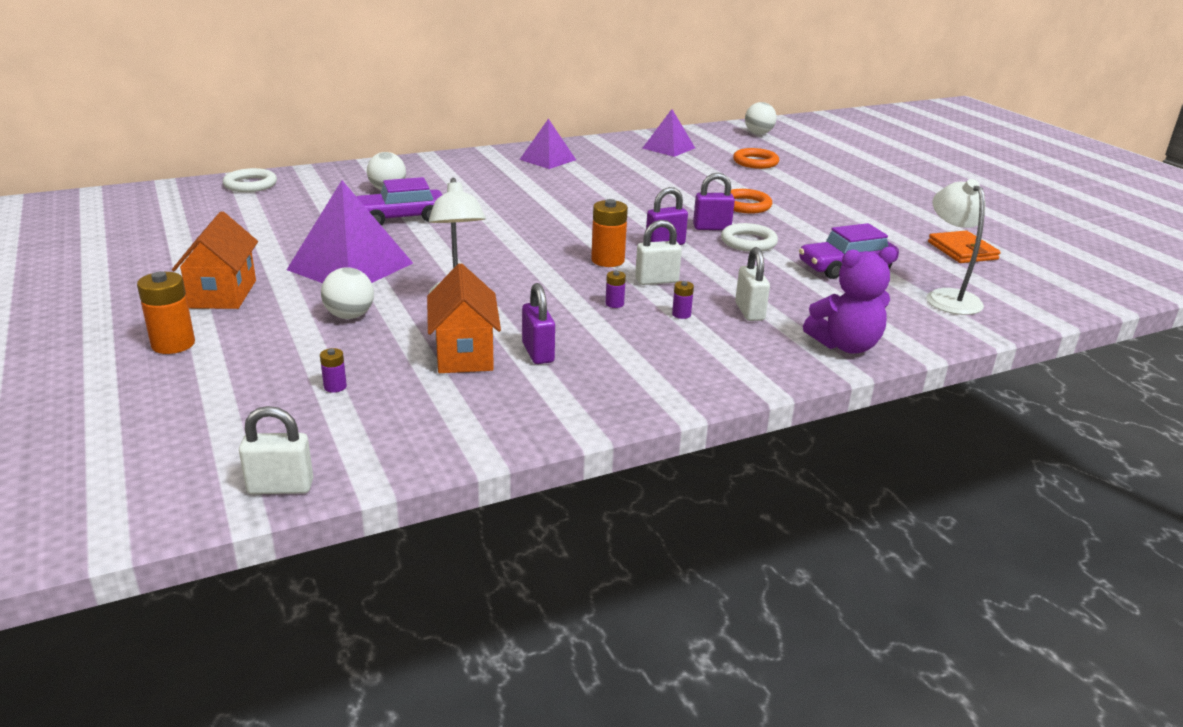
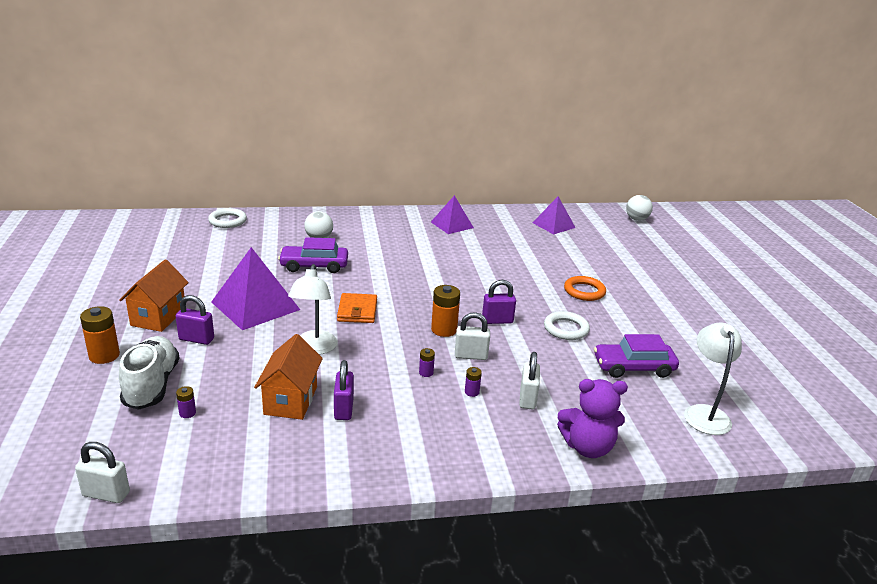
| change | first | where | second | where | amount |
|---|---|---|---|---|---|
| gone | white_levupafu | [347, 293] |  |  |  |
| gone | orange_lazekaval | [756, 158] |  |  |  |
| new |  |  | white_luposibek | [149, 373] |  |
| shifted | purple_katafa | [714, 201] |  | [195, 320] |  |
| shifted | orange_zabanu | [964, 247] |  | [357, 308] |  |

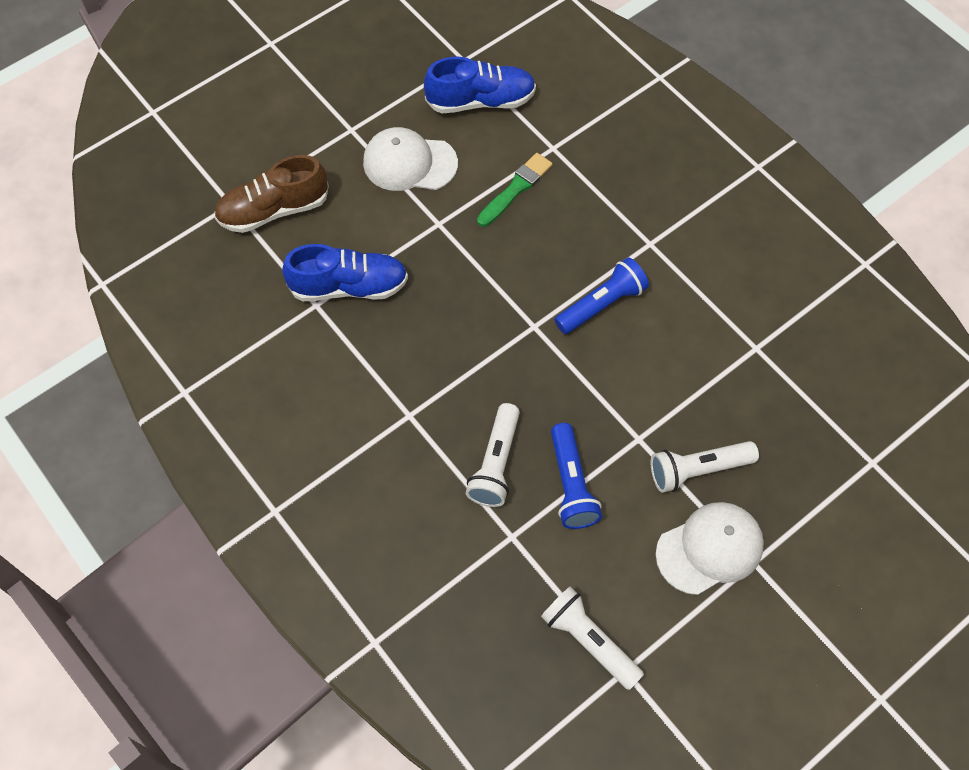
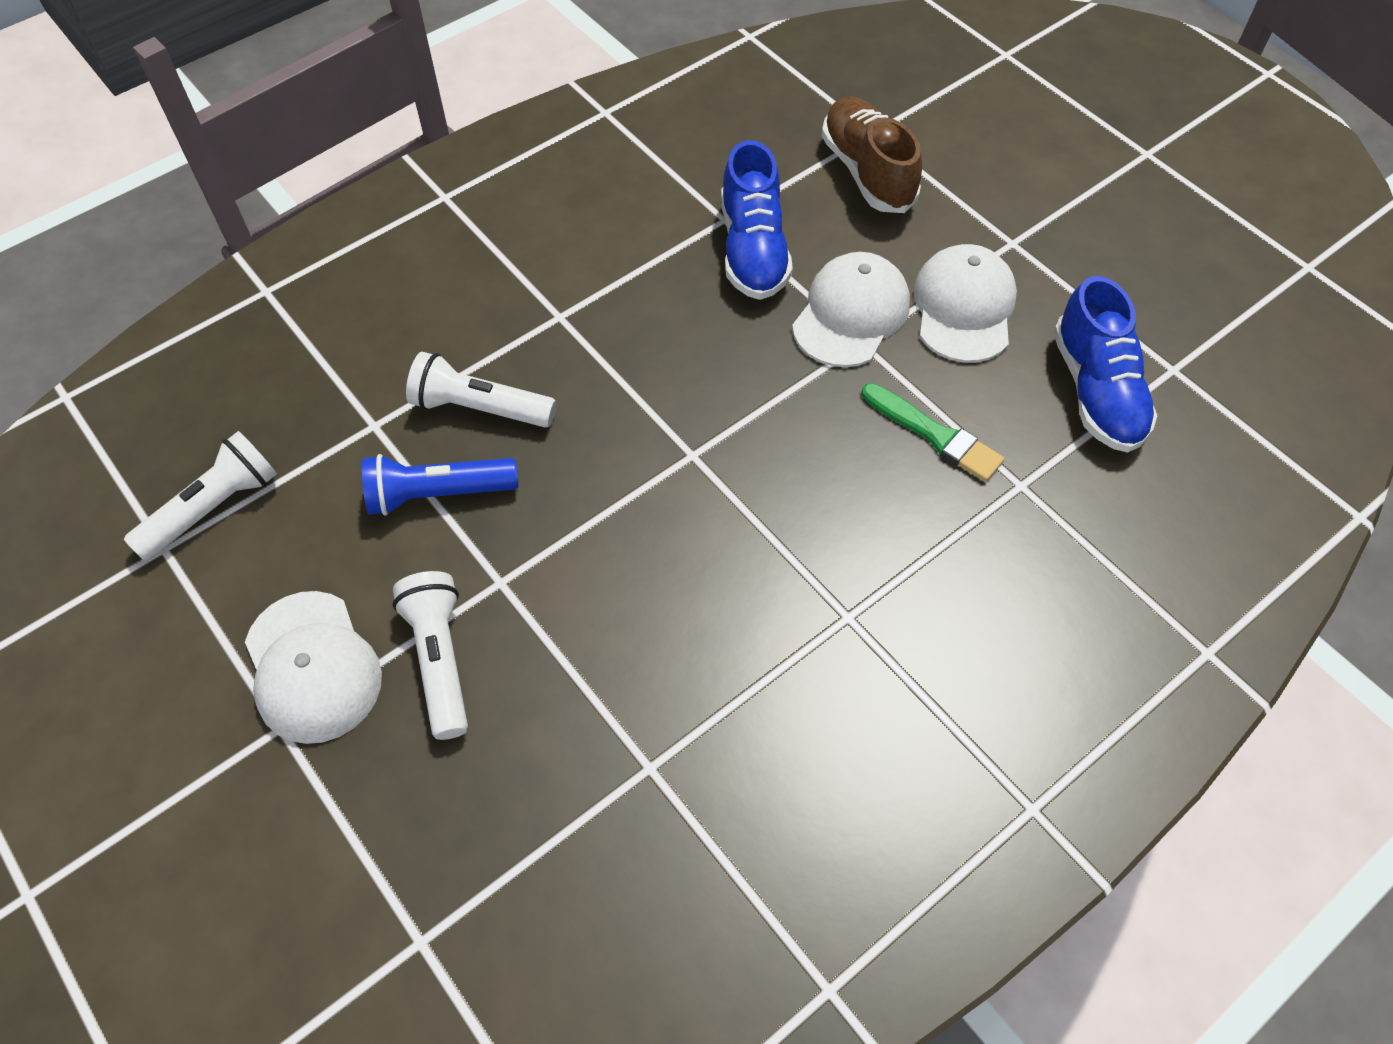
| change | first | where | second | where | amount |
|---|---|---|---|---|---|
| gone | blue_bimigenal | [602, 295] |  |  |  |
| new |  |  | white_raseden | [851, 309] |  |

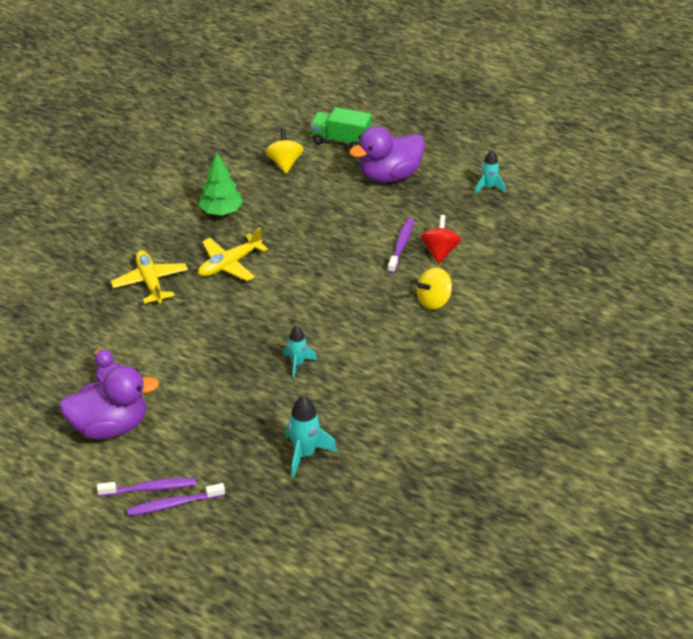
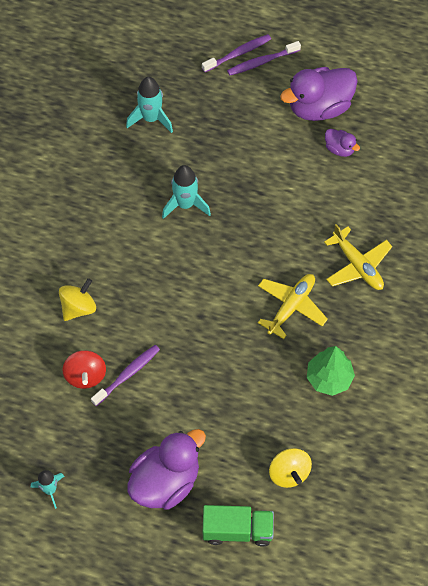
| change | first | where | second | where | amount |
|---|---|---|---|---|---|
| rotated | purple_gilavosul | [401, 245] |  | [125, 375] | 135 degrees counterclockwise |
| scaled | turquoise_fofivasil | [300, 352] |  | [186, 192] | x1.51 |

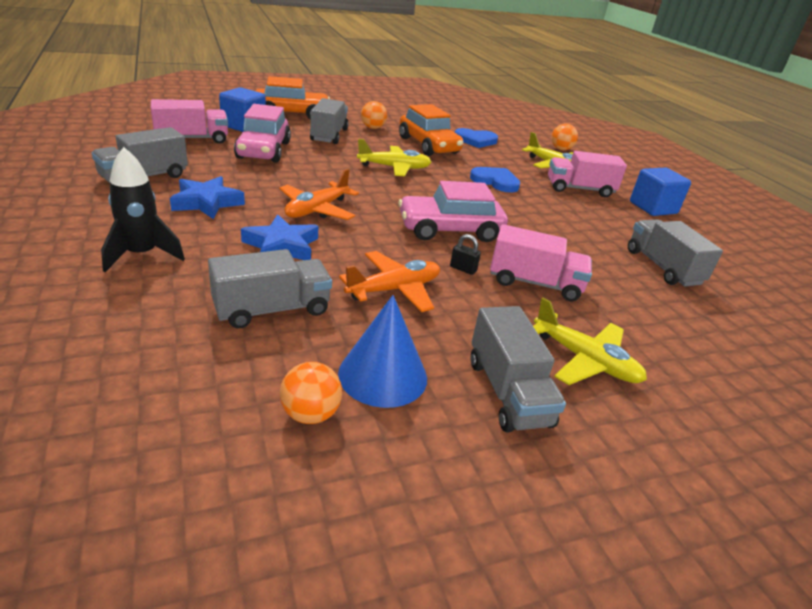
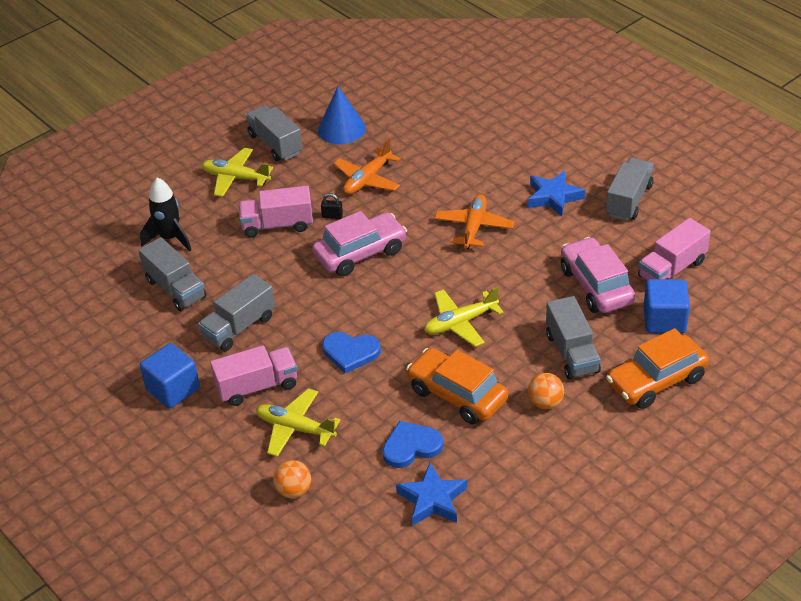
| change | first | where | second | where | amount |
|---|---|---|---|---|---|
| gone | orange_levupafu | [311, 393] |  |  |  |
| shifted | black_fofivasil | [143, 209] |  | [165, 214] |  |
| shifted | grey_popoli | [270, 288] |  | [236, 312] |  |
| shifted | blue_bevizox | [279, 237] |  | [431, 494] |  |

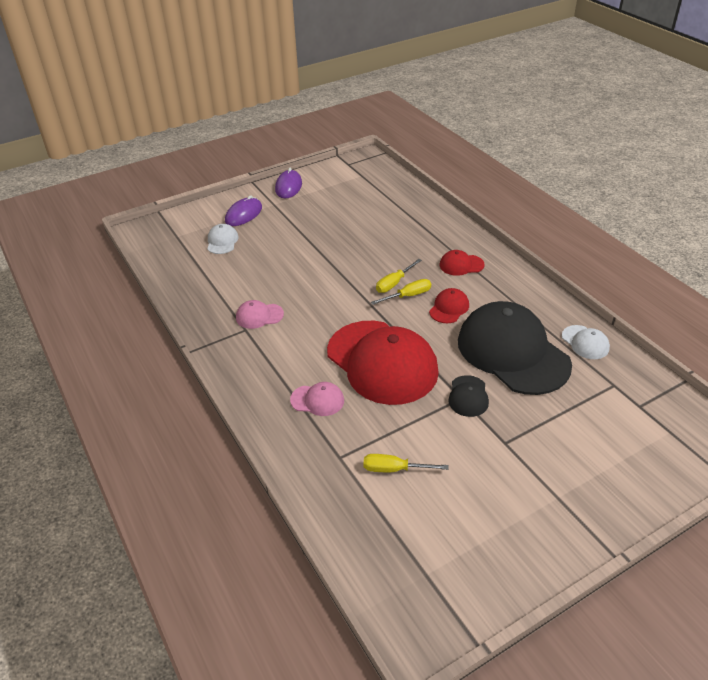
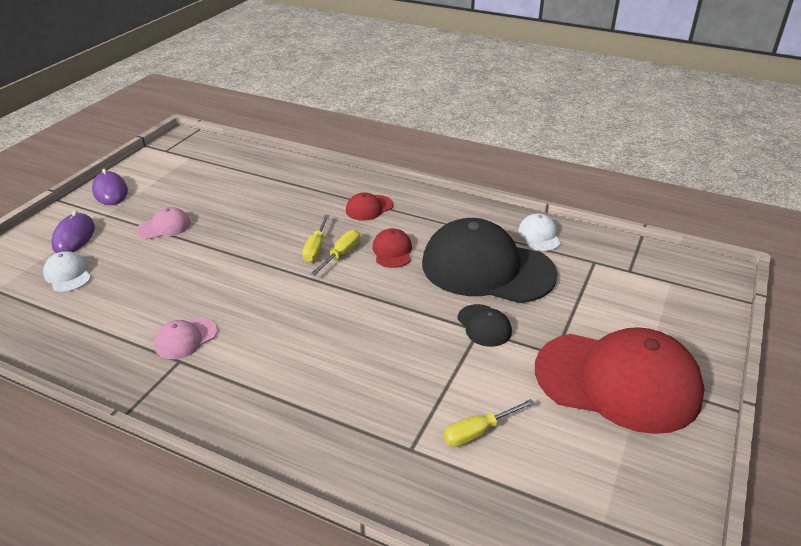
| change | first | where | second | where | amount |
|---|---|---|---|---|---|
| shifted | pink_raseden | [317, 399] |  | [164, 223] |  |
| shifted | red_raseden | [383, 363] |  | [620, 380] |  |
| rotated | white_raseden | [586, 342] |  | [539, 232] | 120 degrees counterclockwise |

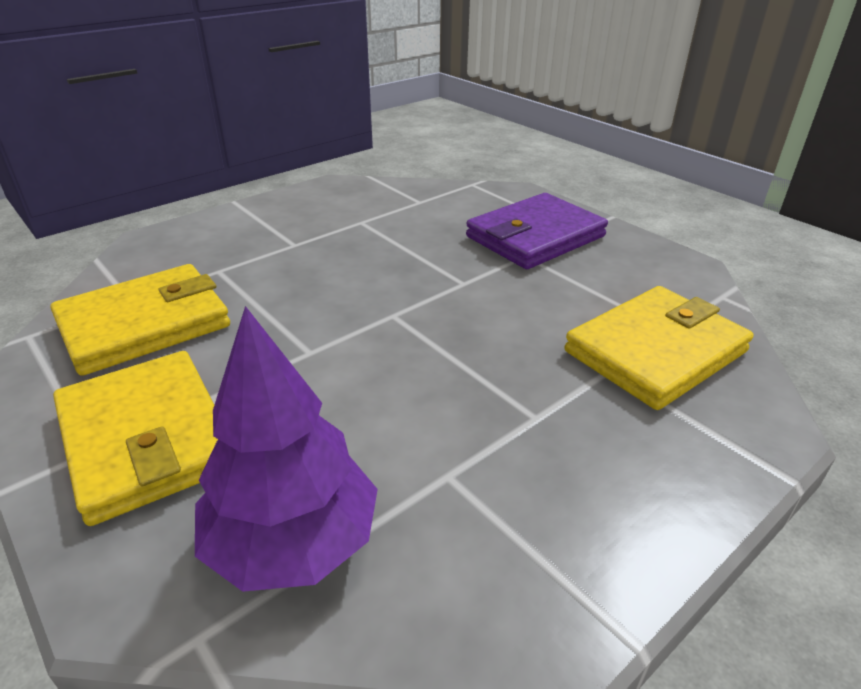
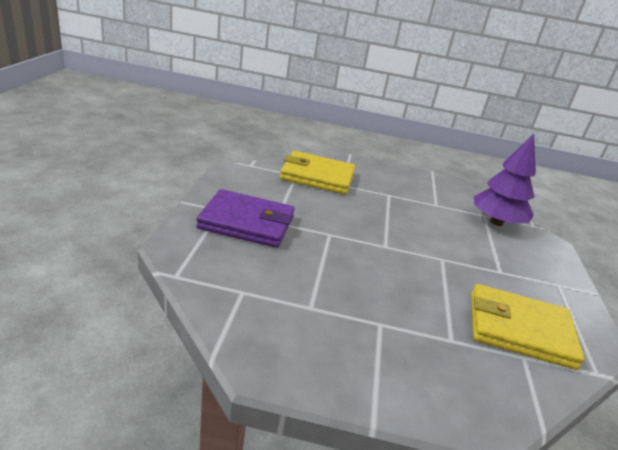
| change | first | where | second | where | amount |
|---|---|---|---|---|---|
| gone | yellow_zabanu | [135, 438] |  |  |  |

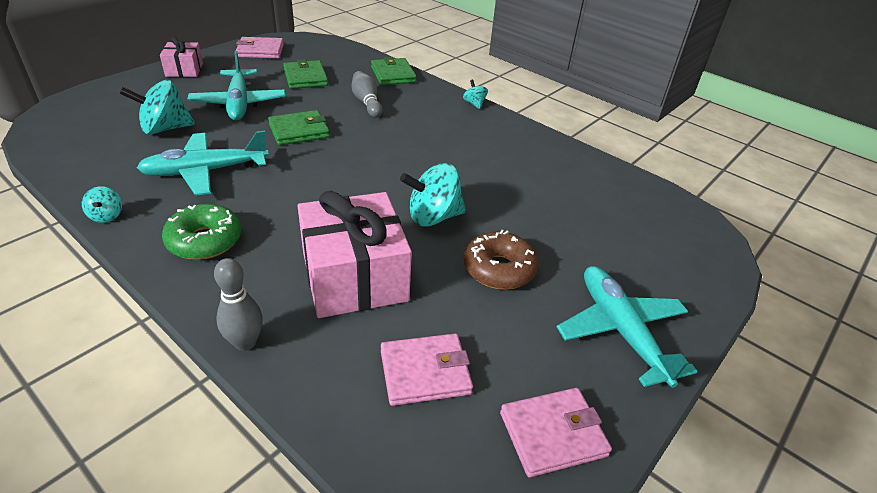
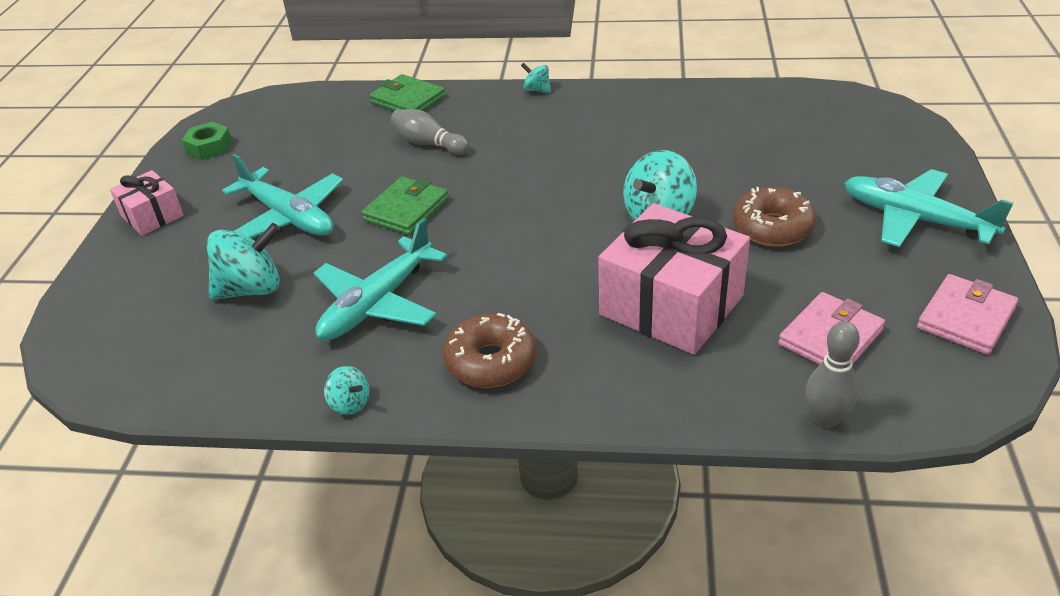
| change | first | where | second | where | amount |
|---|---|---|---|---|---|
| gone | green_zabanu | [305, 74] |  |  |  |
| shifted | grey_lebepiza | [238, 304] |  | [833, 375] |  |
| swapped | pink_zabanu | [260, 48] | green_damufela | [207, 141] |  |
| repainted | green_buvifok | [201, 232] | brown_buvifok | [489, 350] |  |
| rotated | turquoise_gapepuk | [157, 107] |  | [244, 261] | 150 degrees counterclockwise |

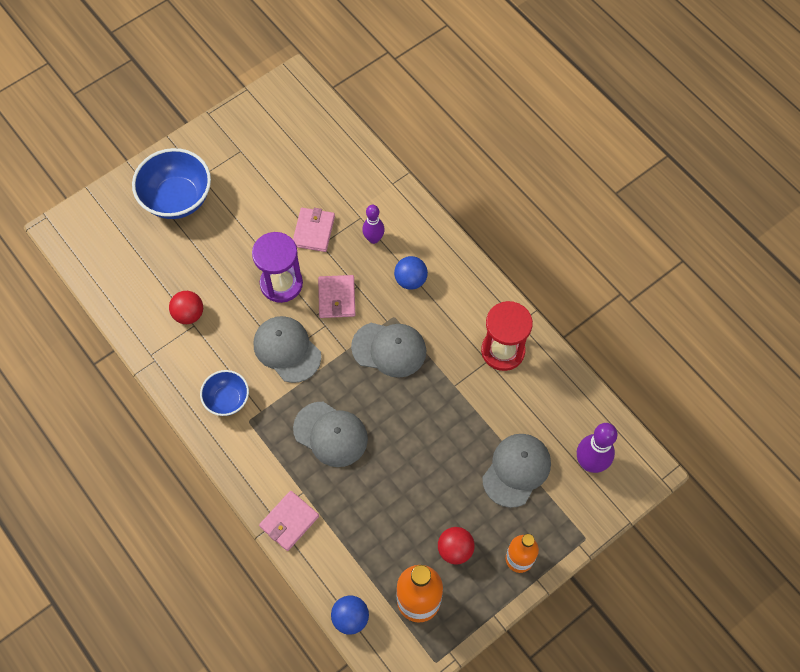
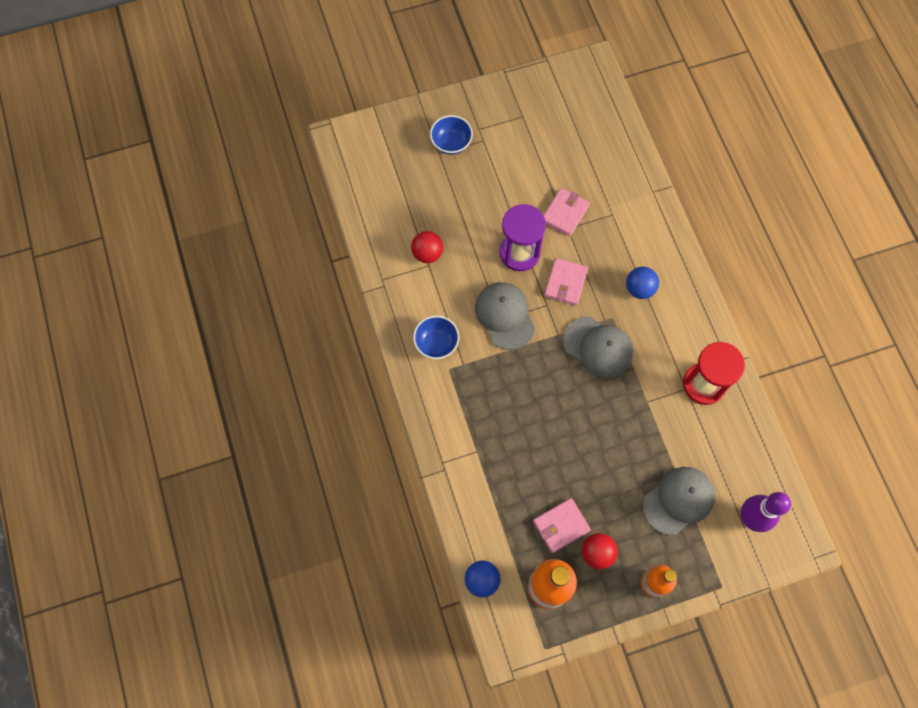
| change | first | where | second | where | amount |
|---|---|---|---|---|---|
| gone | grey_raseden | [330, 434] |  |  |  |
| gone | purple_lebepiza | [373, 224] |  |  |  |
| shifted | pink_zabanu | [289, 521] |  | [562, 525] |  |
| scaled | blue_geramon | [171, 183] |  | [451, 135] | x0.58 |

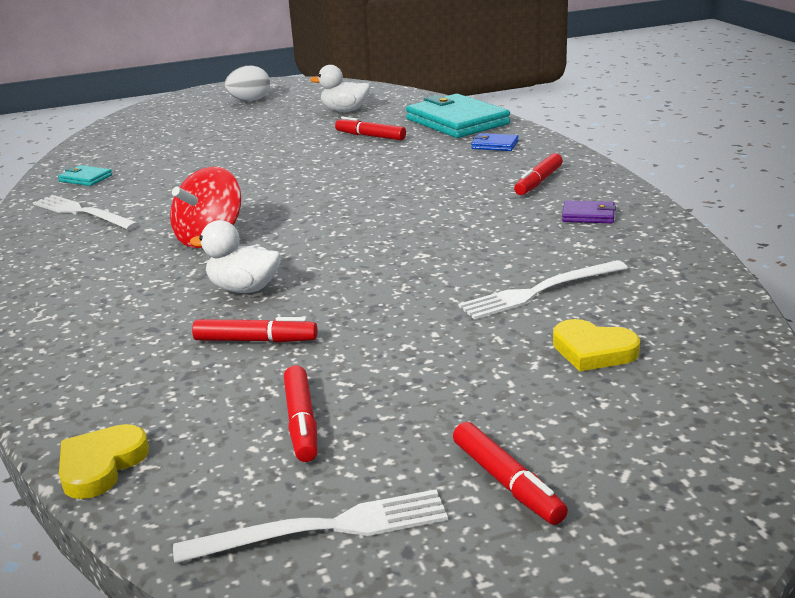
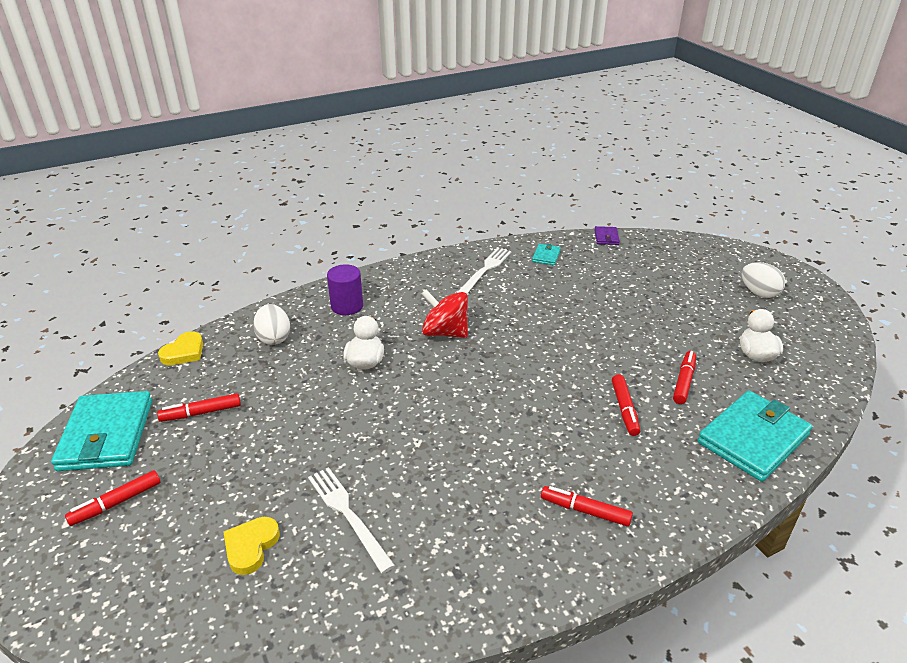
| change | first | where | second | where | amount |
|---|---|---|---|---|---|
| gone | blue_zabanu | [495, 142] |  |  |  |
| new |  |  | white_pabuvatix | [271, 324] |  |
| new |  |  | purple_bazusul | [345, 289] |  |
| shifted | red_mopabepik | [255, 330] |  | [626, 405] |  |
| shifted | purple_zabanu | [589, 211] |  | [607, 235] |  |
| swapped | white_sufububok | [310, 526] | turquoise_zabanu | [101, 431] |  |
| rotated | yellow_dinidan | [104, 461] |  | [180, 348] | 105 degrees clockwise |

